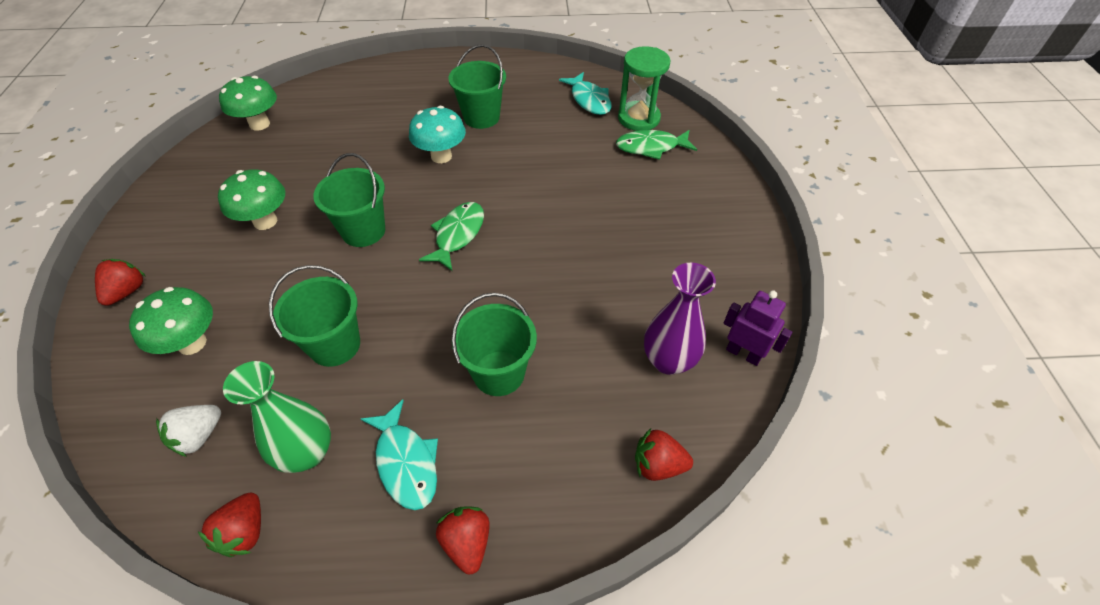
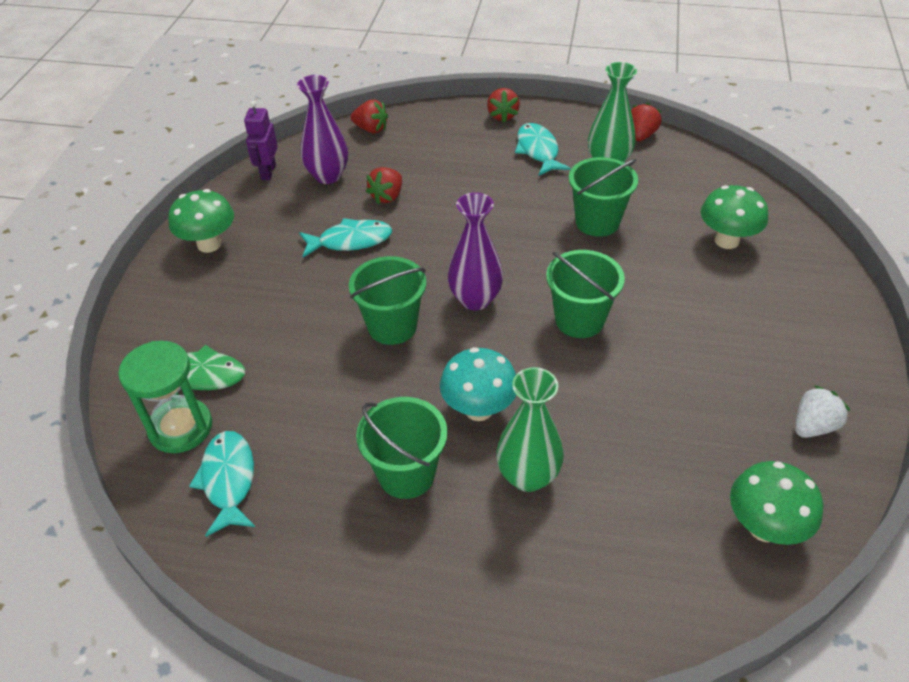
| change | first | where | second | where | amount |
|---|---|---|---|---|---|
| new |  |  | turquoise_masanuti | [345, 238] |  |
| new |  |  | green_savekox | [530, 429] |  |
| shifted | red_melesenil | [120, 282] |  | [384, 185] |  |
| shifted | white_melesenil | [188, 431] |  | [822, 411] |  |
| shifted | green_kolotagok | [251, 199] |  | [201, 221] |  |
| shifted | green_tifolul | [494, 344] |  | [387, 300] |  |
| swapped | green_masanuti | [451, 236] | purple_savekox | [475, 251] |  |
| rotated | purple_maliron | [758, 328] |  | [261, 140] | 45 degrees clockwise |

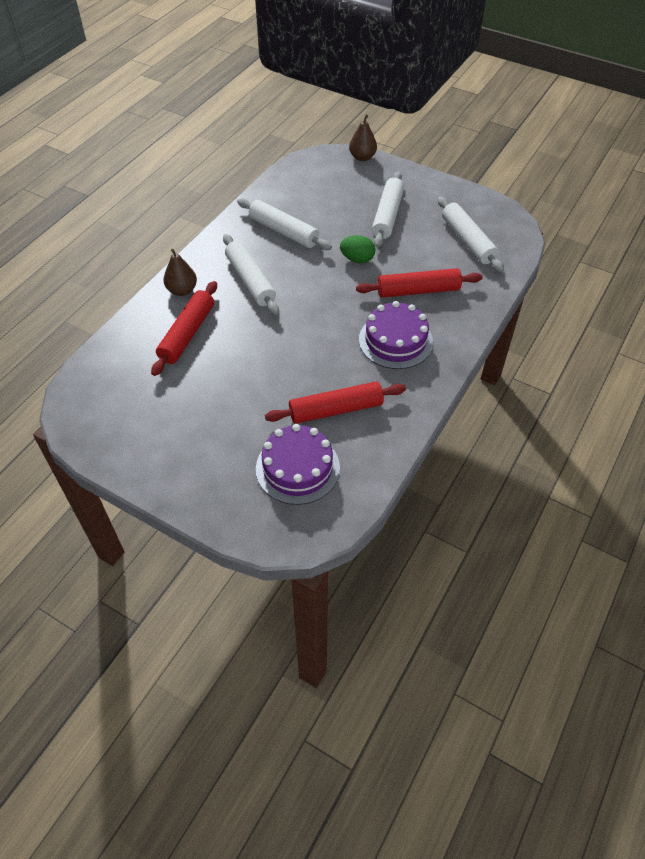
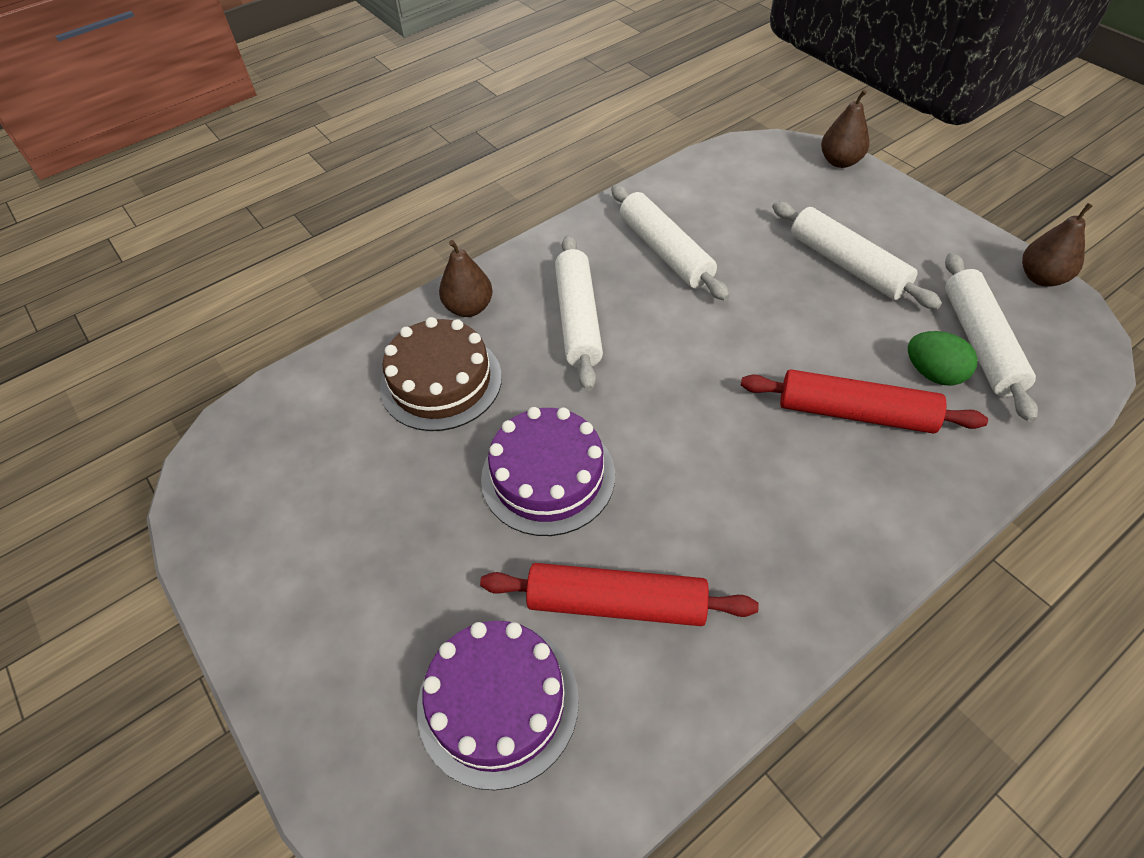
| change | first | where | second | where | amount |
|---|---|---|---|---|---|
| new |  |  | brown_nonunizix | [1057, 245] |  |
| shifted | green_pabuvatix | [357, 249] |  | [943, 358] |  |
| shifted | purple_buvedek | [396, 335] |  | [548, 471] |  |
| swapped | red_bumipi | [184, 328] | brown_buvedek | [441, 374] |  |
| rotated | white_bumipi | [388, 209] |  | [857, 255] | 75 degrees counterclockwise |

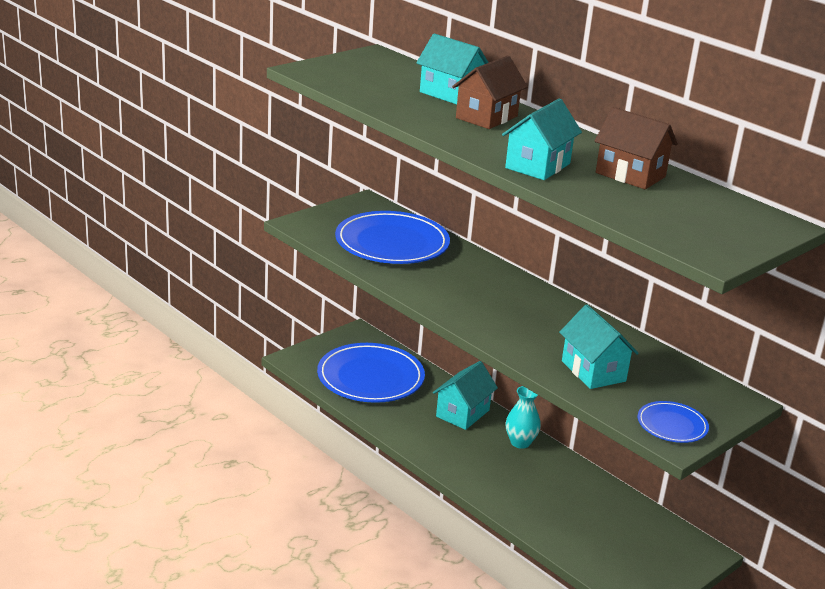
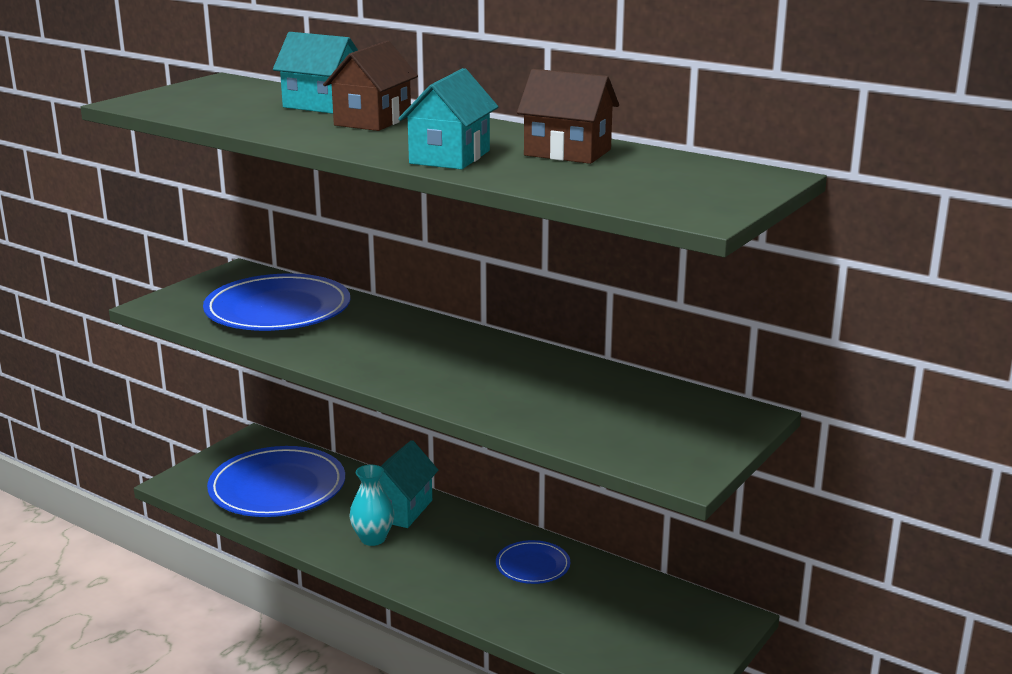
| change | first | where | second | where | amount |
|---|---|---|---|---|---|
| gone | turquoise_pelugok | [599, 347] |  |  |  |
| shifted | turquoise_savekox | [523, 417] |  | [371, 505] |  |
| shifted | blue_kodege | [673, 422] |  | [533, 562] |  |

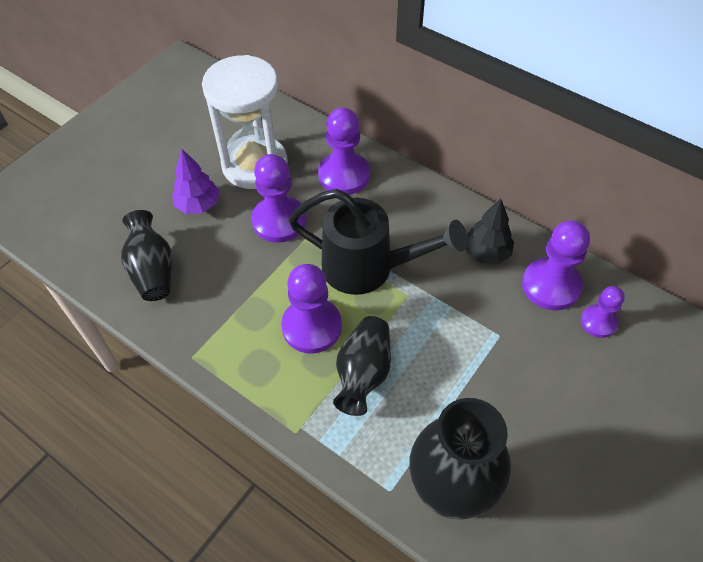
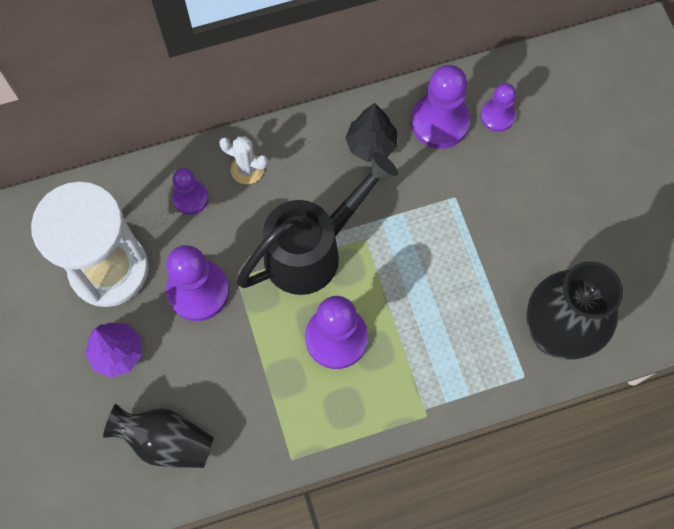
| change | first | where | second | where | amount |
|---|---|---|---|---|---|
| gone | black_savekox | [362, 366] |  |  |  |
| new |  |  | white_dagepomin | [243, 160] |  |
| scaled | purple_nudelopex | [344, 151] |  | [190, 191] | x0.59 |

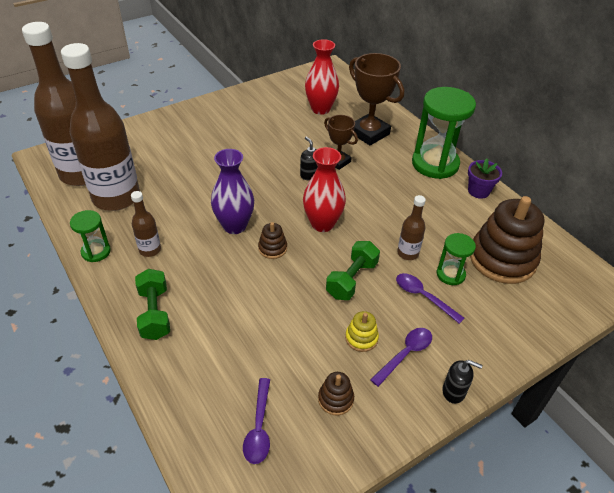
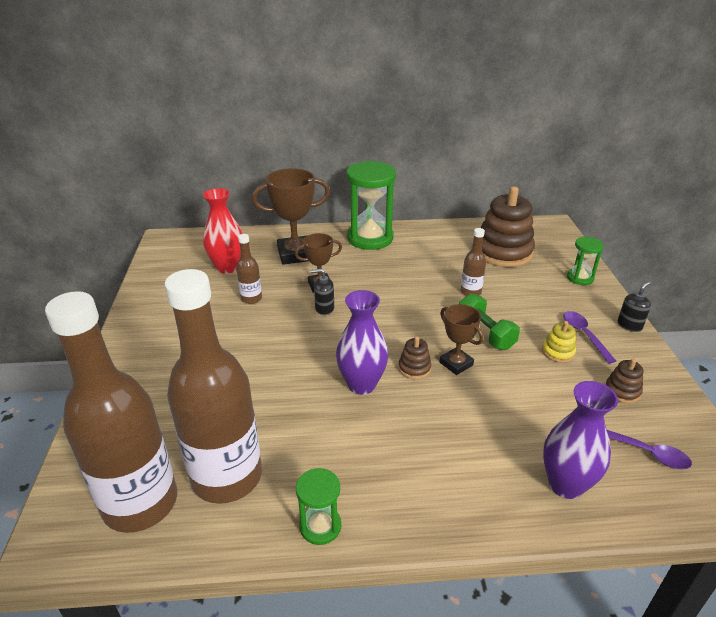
| change | first | where | second | where | amount |
|---|---|---|---|---|---|
| gone | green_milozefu | [152, 304] |  |  |  |
| gone | red_savekox | [324, 189] |  |  |  |
| gone | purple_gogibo | [430, 298] |  |  |  |
| gone | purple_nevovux | [485, 178] |  |  |  |
| new |  |  | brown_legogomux | [462, 339] |  |
| new |  |  | purple_savekox | [580, 440] |  |
| shifted | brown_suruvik | [146, 224] |  | [249, 269] |  |
| shifted | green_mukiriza | [456, 259] |  | [585, 261] |  |

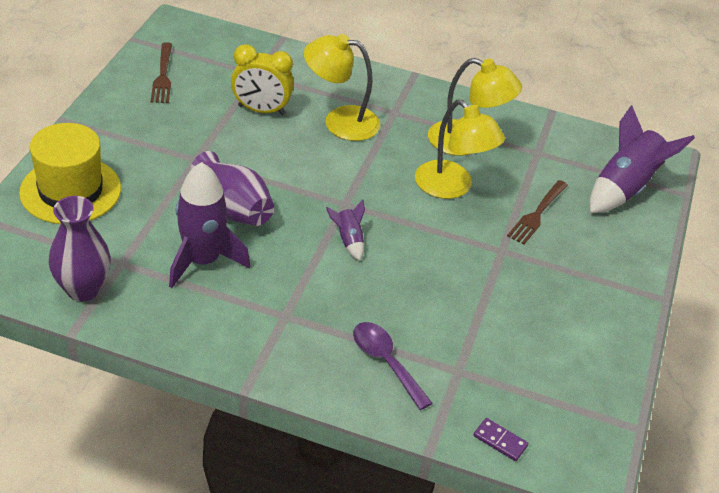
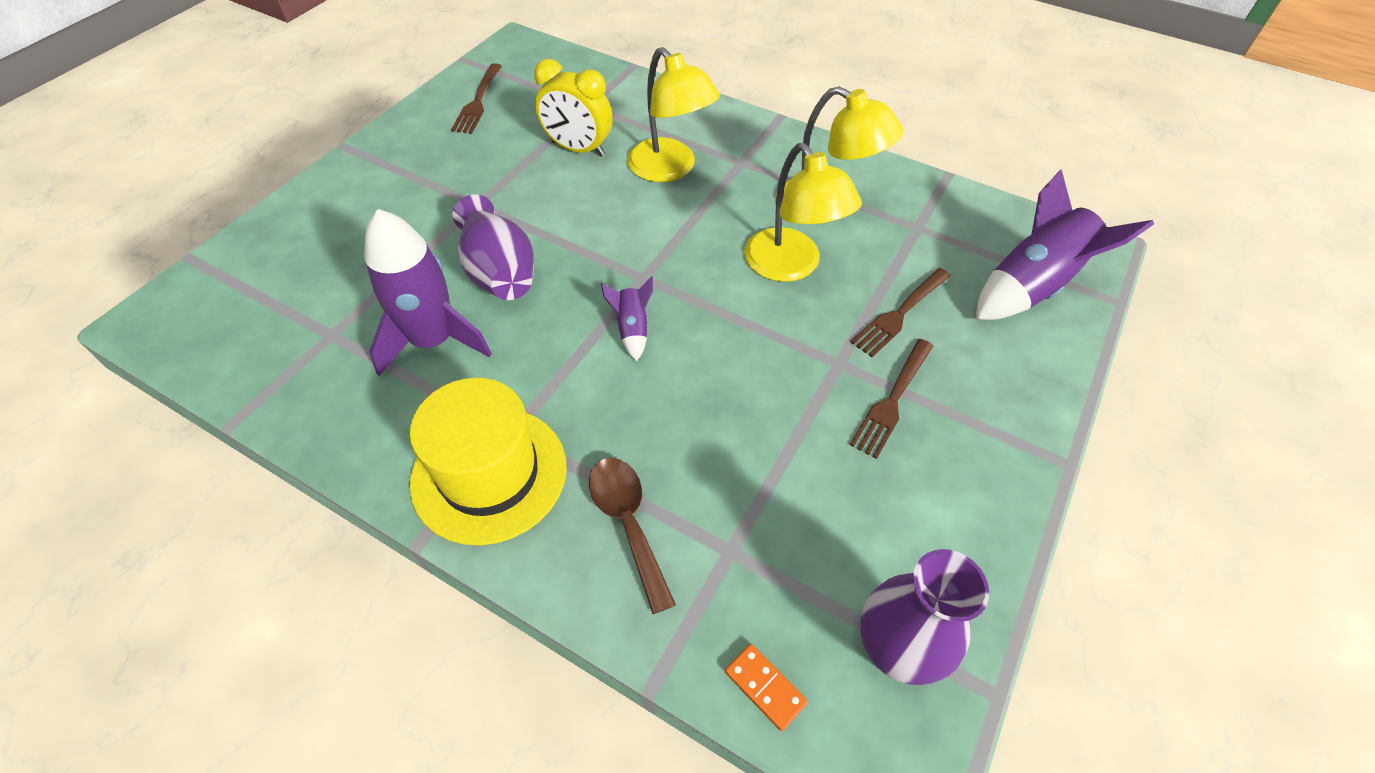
| change | first | where | second | where | amount |
|---|---|---|---|---|---|
| new |  |  | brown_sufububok | [891, 399] |  |
| shifted | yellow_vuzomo | [70, 173] |  | [488, 461] |  |
| shifted | purple_savekox | [80, 249] |  | [924, 617] |  |
| repainted | purple_gogibo | [392, 366] | brown_gogibo | [632, 536] |  |
| repainted | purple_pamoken | [500, 439] | orange_pamoken | [766, 687] |  |
| rotated | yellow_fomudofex | [342, 87] |  | [673, 114] | 150 degrees counterclockwise |

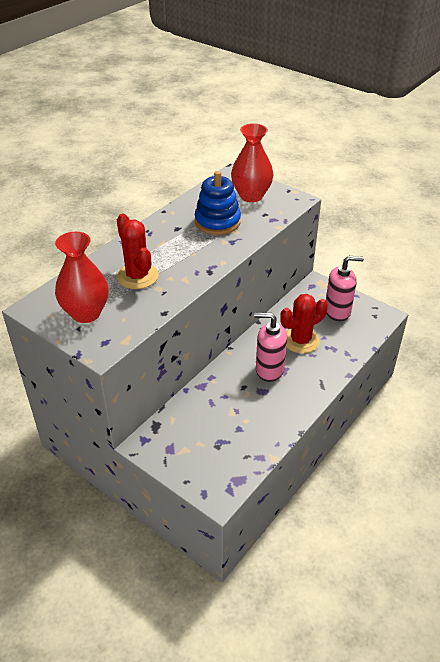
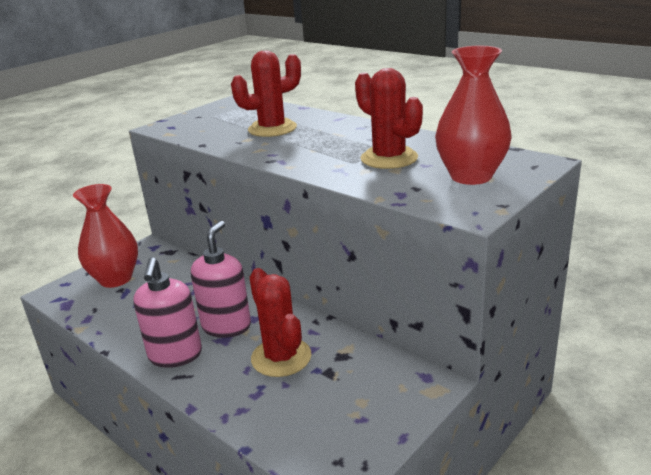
| change | first | where | second | where | amount |
|---|---|---|---|---|---|
| shifted | red_savekox | [82, 277] |  | [105, 236] |  |
| shifted | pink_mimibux | [345, 288] |  | [167, 312] |  |
| swapped | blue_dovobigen | [218, 203] | red_dagepomin | [389, 118] |  |

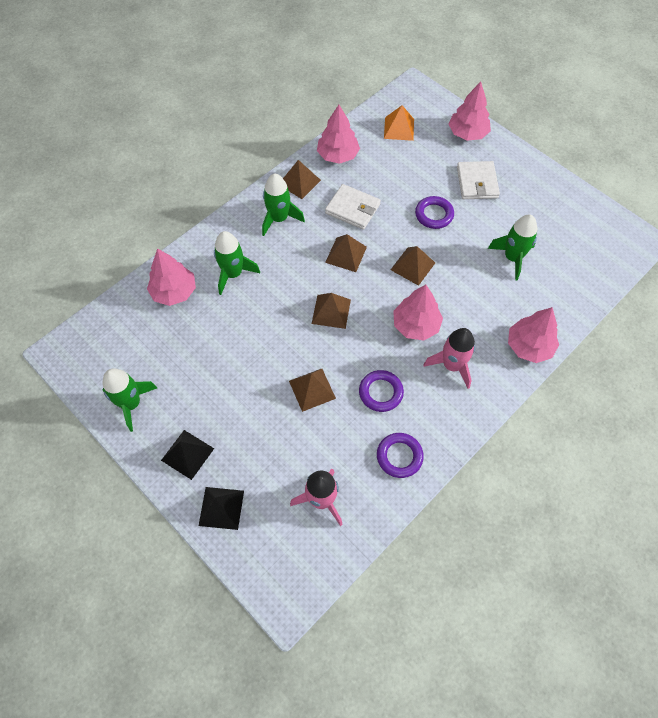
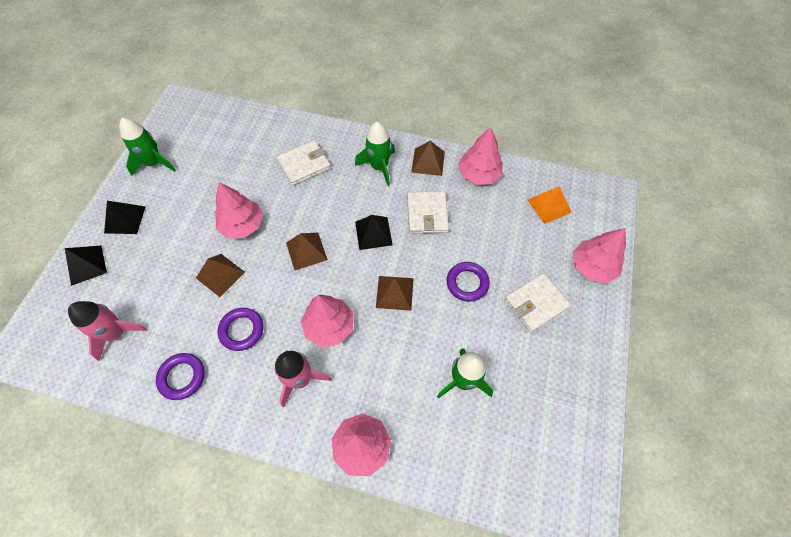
| change | first | where | second | where | amount |
|---|---|---|---|---|---|
| shifted | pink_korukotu | [171, 277] |  | [239, 210] |  |
| swapped | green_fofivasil | [237, 263] | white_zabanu | [303, 163] |  |
| repainted | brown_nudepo | [346, 253] | black_nudepo | [374, 232] |  |

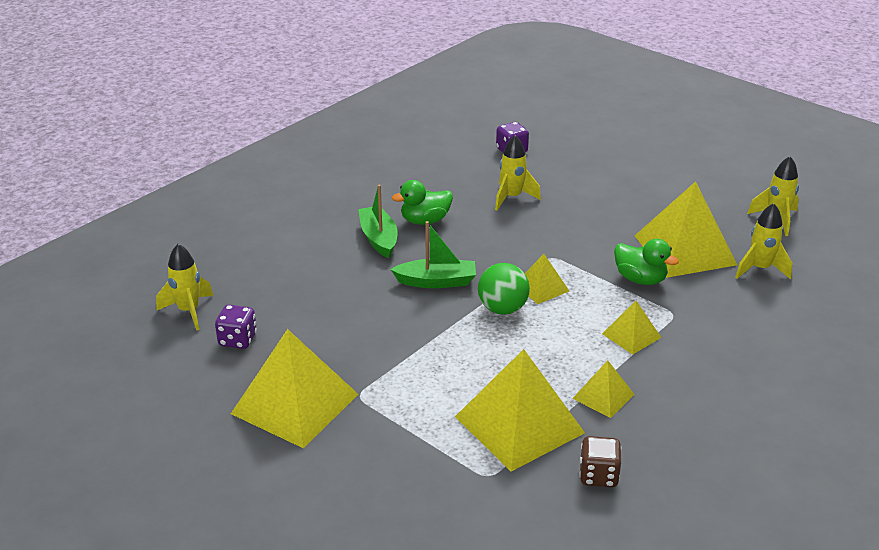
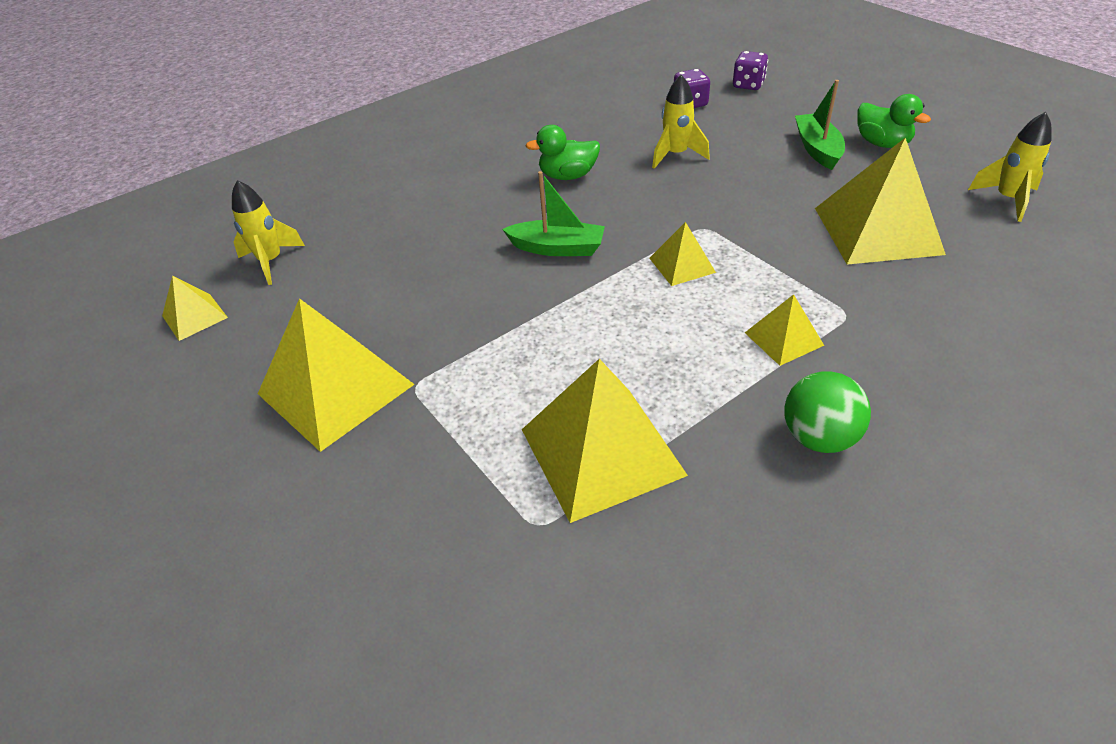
| change | first | where | second | where | amount |
|---|---|---|---|---|---|
| gone | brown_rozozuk | [600, 461] |  |  |  |
| gone | yellow_fofivasil | [763, 241] |  |  |  |
| shifted | purple_rozozuk | [236, 327] |  | [750, 70] |  |
| shifted | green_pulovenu | [378, 221] |  | [820, 125] |  |
| shifted | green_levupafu | [504, 289] |  | [827, 412] |  |
| shifted | yellow_nudepo | [603, 389] |  | [195, 308] |  |
| shifted | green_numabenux | [646, 262] |  | [894, 121] |  |

